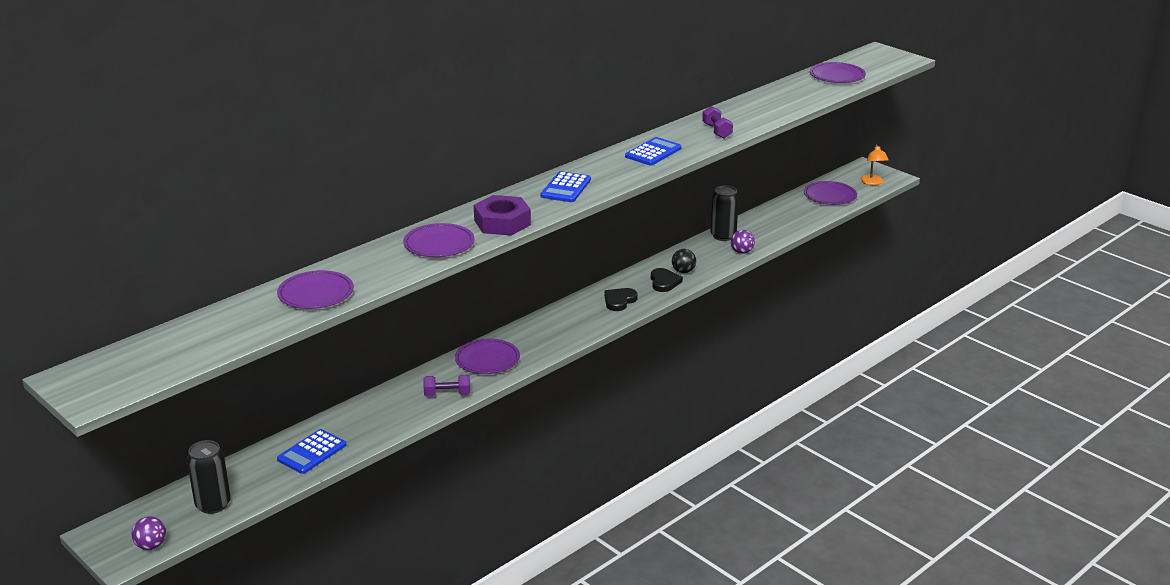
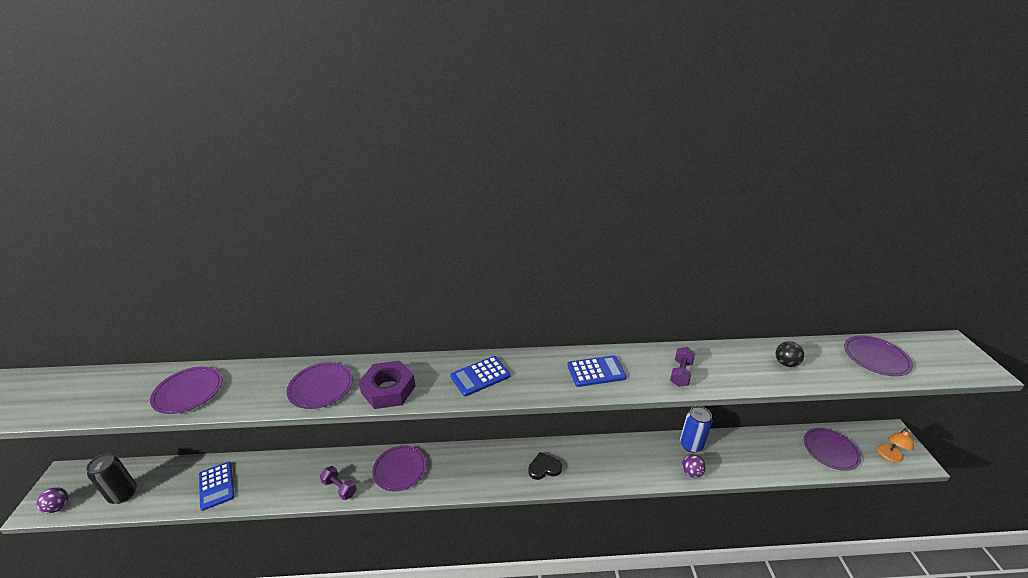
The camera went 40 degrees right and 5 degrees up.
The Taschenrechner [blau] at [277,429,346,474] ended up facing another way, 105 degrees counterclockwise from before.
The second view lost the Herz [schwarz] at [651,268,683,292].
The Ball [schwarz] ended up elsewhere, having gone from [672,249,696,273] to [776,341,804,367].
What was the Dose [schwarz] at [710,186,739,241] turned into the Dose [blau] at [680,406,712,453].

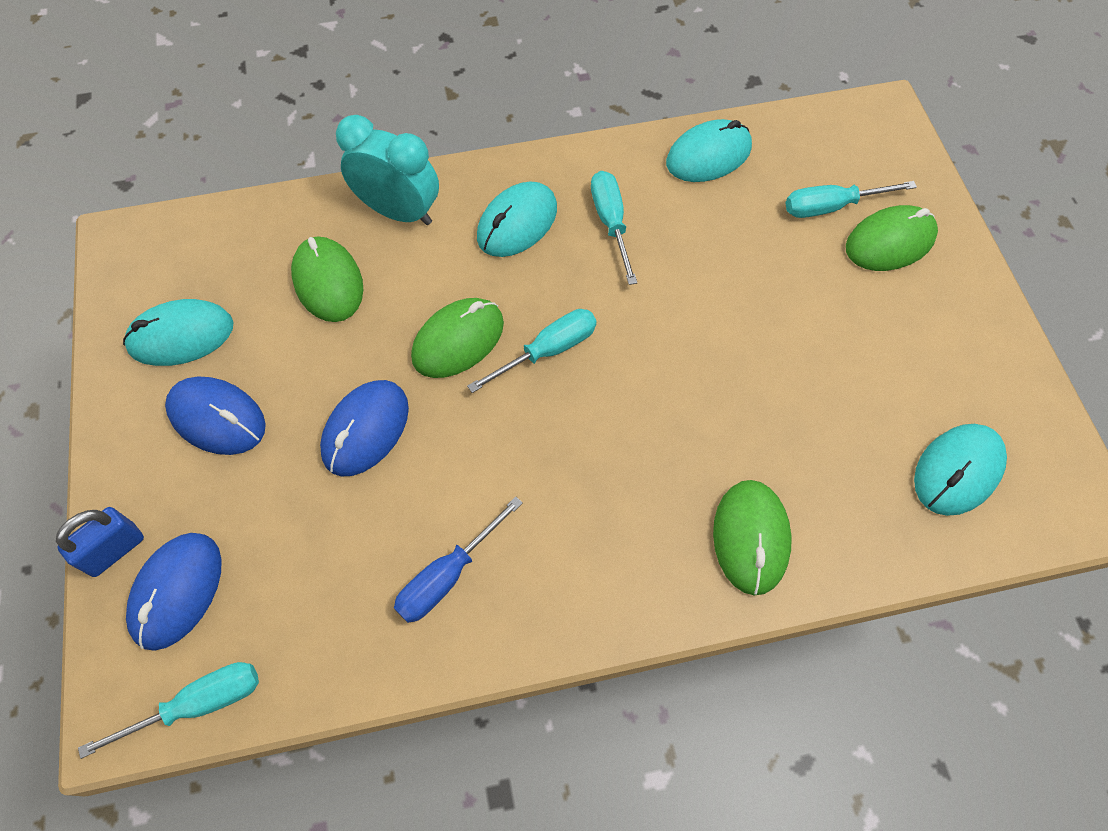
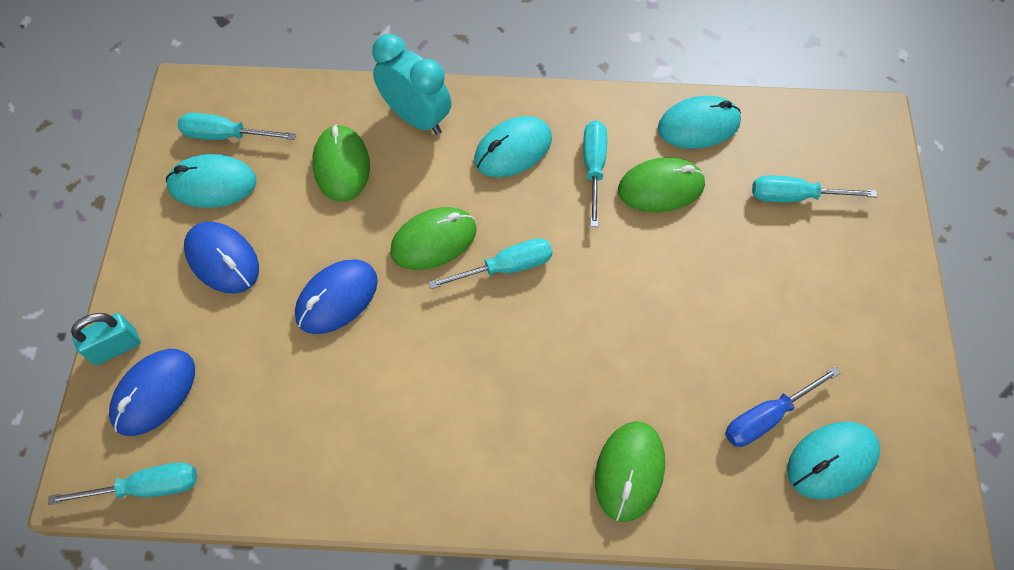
The camera went 15 degrees right and 0 degrees up.
What was the Vorhängeschloss [blau] at [56,507,144,577] turned into the Vorhängeschloss [türkis] at [71,313,141,365].
The Schraubenzieher [blau] ended up elsewhere, having gone from [394,496,523,623] to [725,367,840,447].
The Computermaus [grün] ended up elsewhere, having gone from [846,205,938,271] to [618,157,705,212].
The second view gained the Schraubenzieher [türkis] at [178,113,296,140].

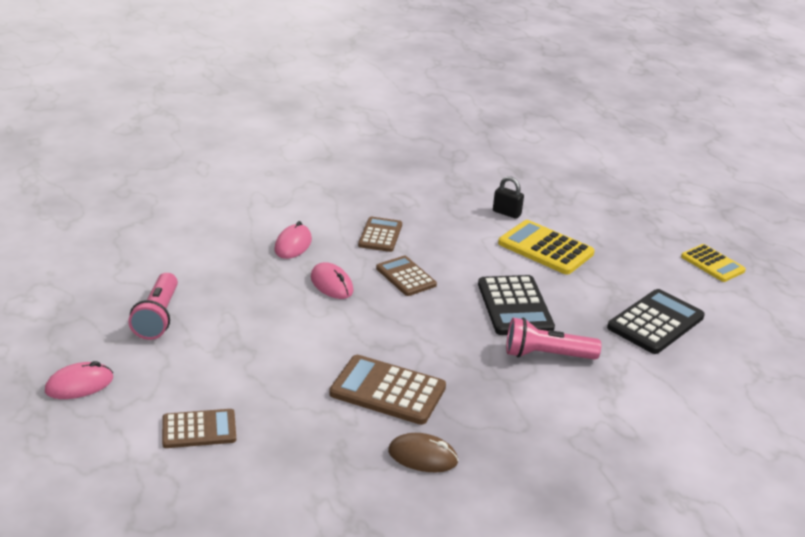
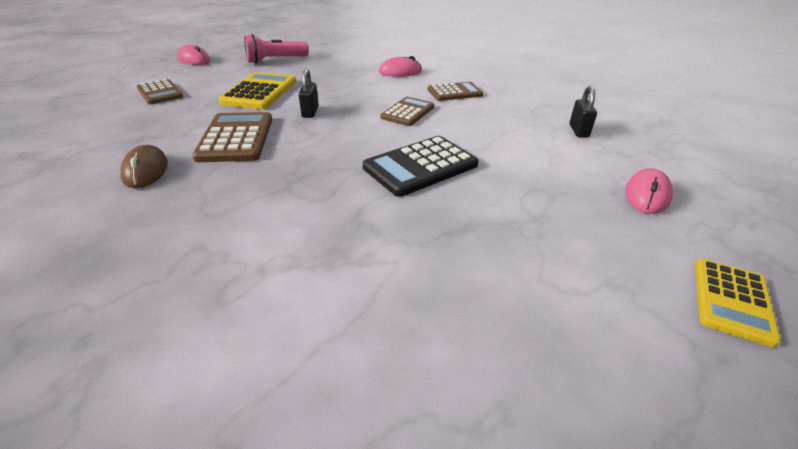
The camera went 65 degrees right and 5 degrees up.
The Computermaus [rosa] ended up elsewhere, having gone from [311,262,353,299] to [625,168,673,214].
The Taschenrechner [gelb] ended up elsewhere, having gone from [498,220,595,275] to [219,72,296,109].
The second view lost the Taschenlampe [rosa] at [506,318,601,360].
The second view lost the Taschenrechner [schwarz] at [607,289,705,354].
The second view gained the Vorhängeschloss [schwarz] at [299,69,319,118].

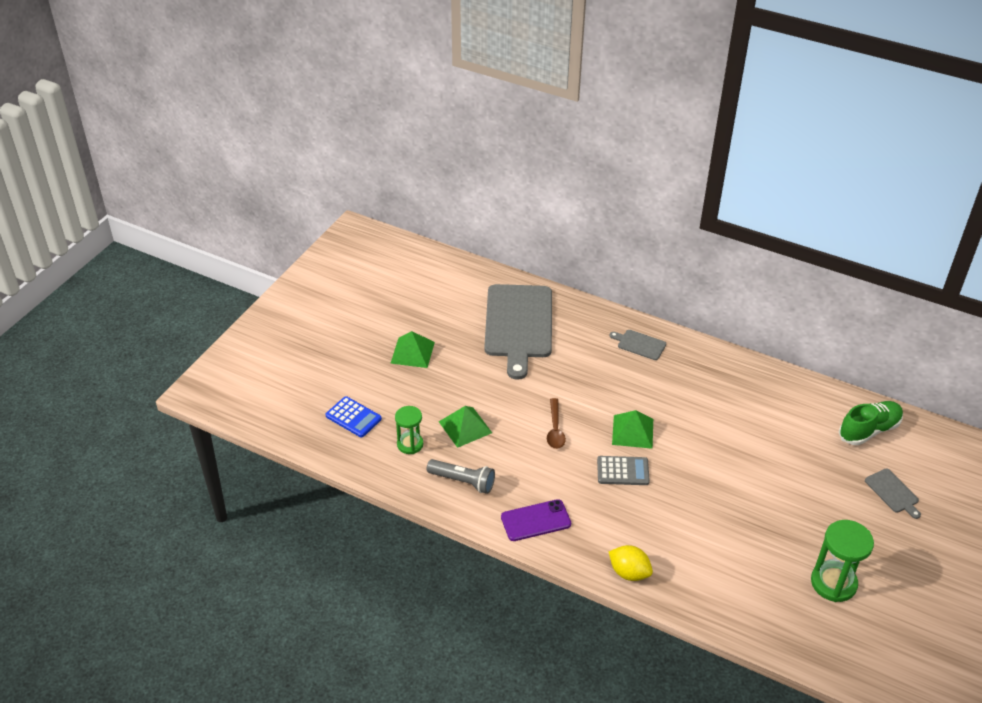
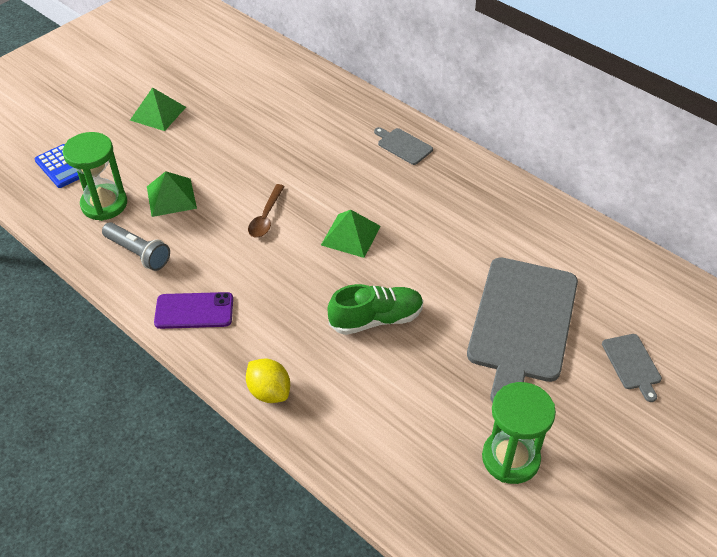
The camera went 15 degrees right and 5 degrees up.
The size of the Sanduhr [grün] at [395,406,423,454] changed by a factor of 1.56.
The Schneidebrett [grau] ended up elsewhere, having gone from [484,284,552,380] to [467,257,578,403].
The second view lost the Taschenrechner [grau] at [597,456,650,485].
The Schuh [grün] ended up elsewhere, having gone from [839,401,903,445] to [328,284,423,335].

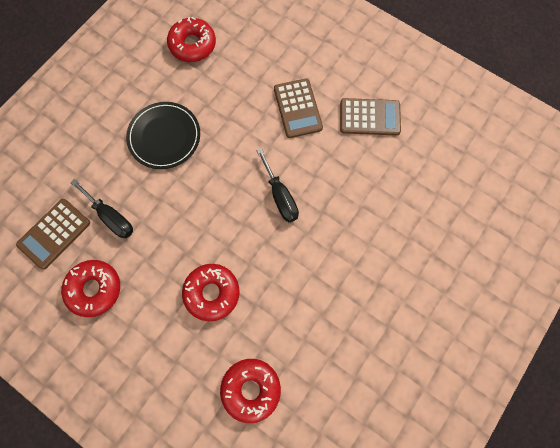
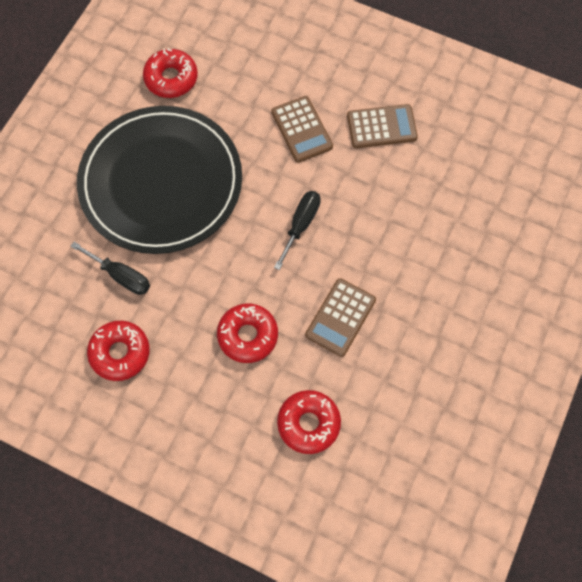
The camera went 10 degrees left and 5 degrees down.
The Taschenrechner [braun] ended up elsewhere, having gone from [16,199,90,270] to [305,278,376,357].
The size of the Teller [schwarz] at [126,102,200,169] changed by a factor of 2.00.
The Schraubenzieher [schwarz] at [257,148,299,222] ended up facing another way, 120 degrees counterclockwise from before.

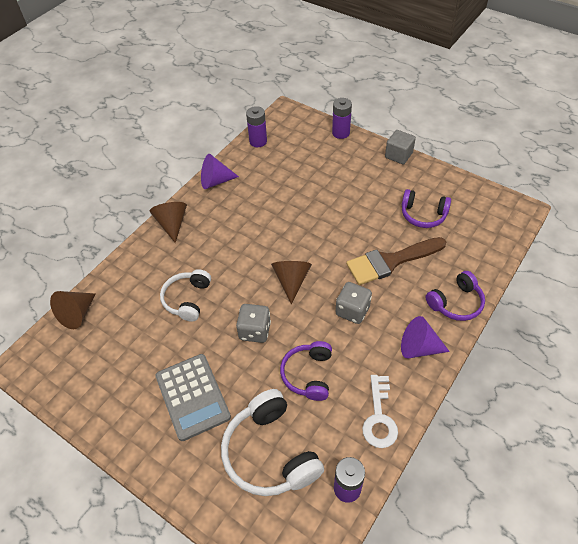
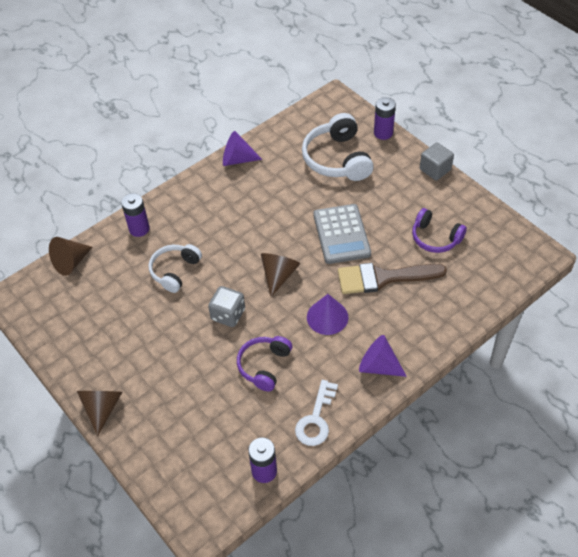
The camera went 15 degrees right and 0 degrees up.
The Kegel [braun] ended up elsewhere, having gone from [149,202,187,243] to [77,391,122,436].
The Taschenrechner [grau] ended up elsewhere, having gone from [155,354,231,441] to [313,204,371,264].
The Kopfhörer [weiß] ended up elsewhere, having gone from [221,389,324,496] to [302,113,374,181].
The Batterie [lila] ended up elsewhere, having gone from [246,106,267,147] to [121,193,150,237].
Where the Spielwürfel [grau] stood at [336,282,372,324], the Kegel [lila] came to stand at [307,294,348,335].
The second view lost the Kopfhörer [lila] at [426,271,485,321].

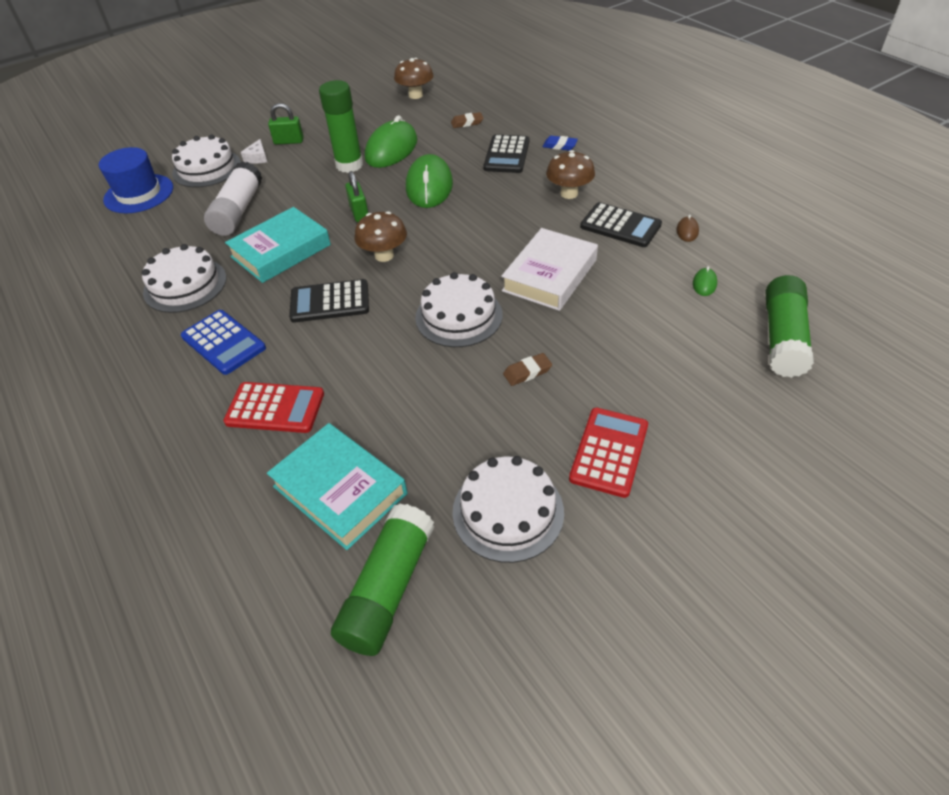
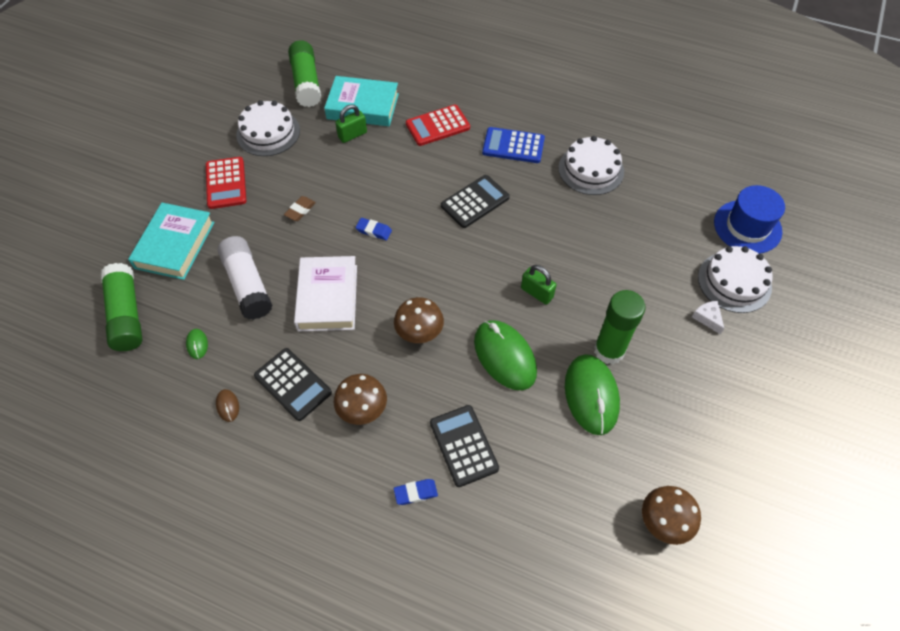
The camera went 145 degrees right and 10 degrees up.
The Klebestift [weiß] ended up elsewhere, having gone from [204,162,262,236] to [218,236,273,320].
The Buch [türkis] ended up elsewhere, having gone from [225,207,331,283] to [128,203,215,280].
The Vorhängeschloss [grün] ended up elsewhere, having gone from [268,103,304,145] to [335,104,367,143].
The Pilz [braun] ended up elsewhere, having gone from [354,211,407,262] to [394,297,444,343].
Where the Kuchen [weiß] stood at [415,272,503,347], the Radiergummi [blau] came to stand at [356,218,392,240].
The second view lost the Radiergummi [braun] at [451,112,483,128].
The Taschenrechner [schwarz] at [580,202,662,247] ended up facing another way, 135 degrees counterclockwise from before.

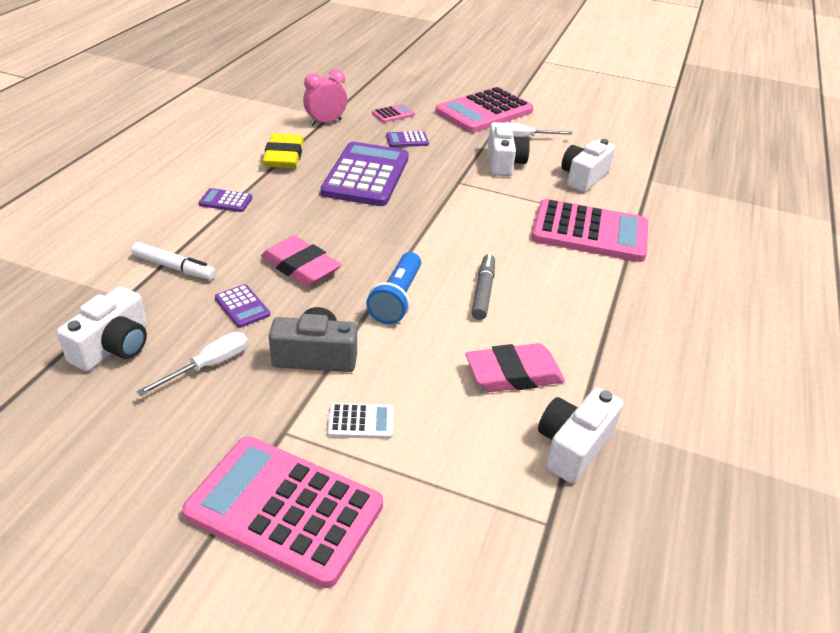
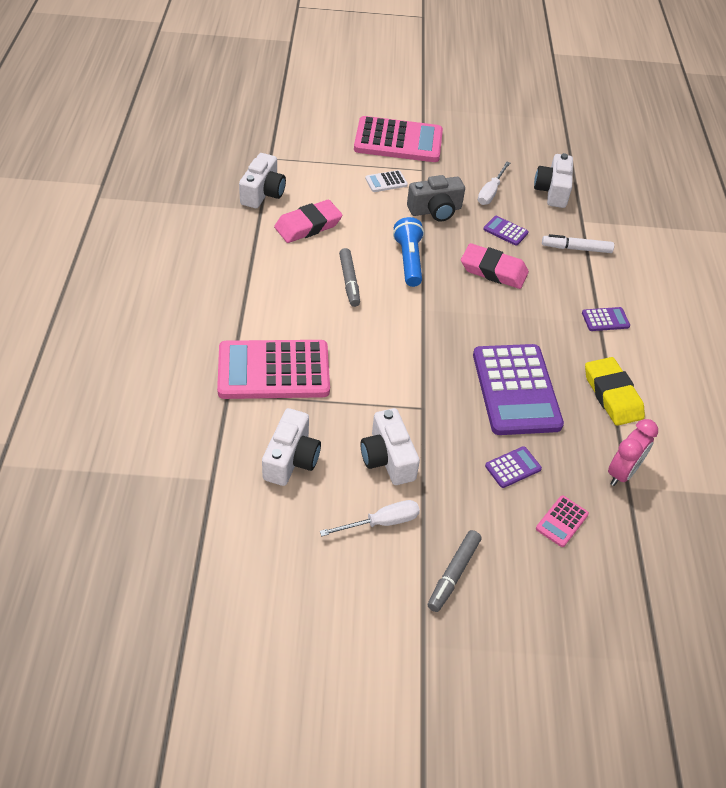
The camera went 160 degrees right and 10 degrees up.
Where the Taschenrechner [rosa] stood at [436,87,534,133], the Filzstift [grau] came to stand at [428,530,481,612].

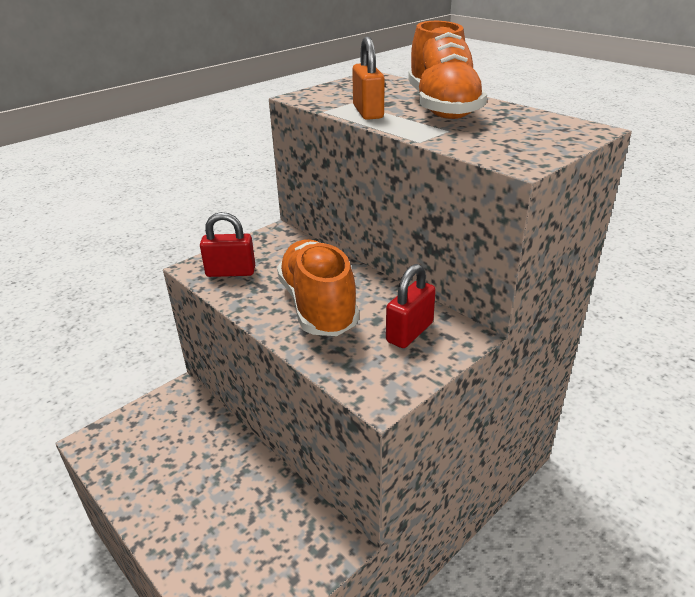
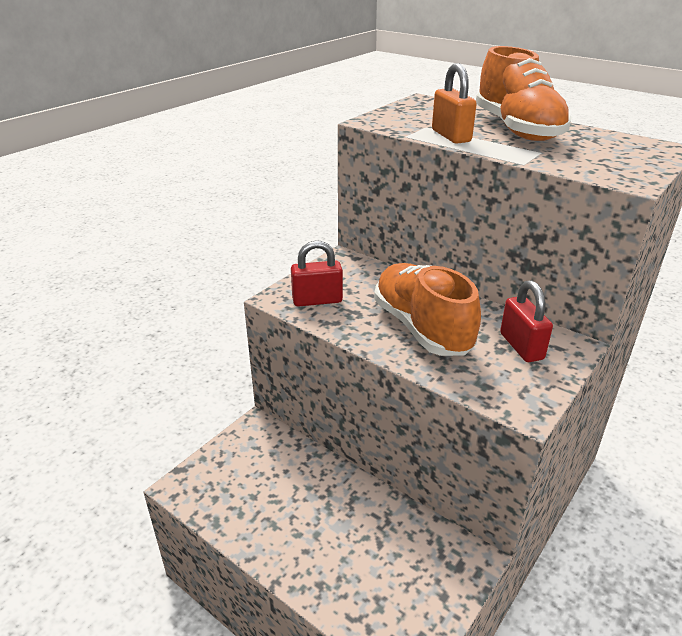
The camera went 10 degrees left and 0 degrees up.
The Vorhängeschloss [rot] at [386,264,436,348] ended up facing another way, 45 degrees counterclockwise from before.

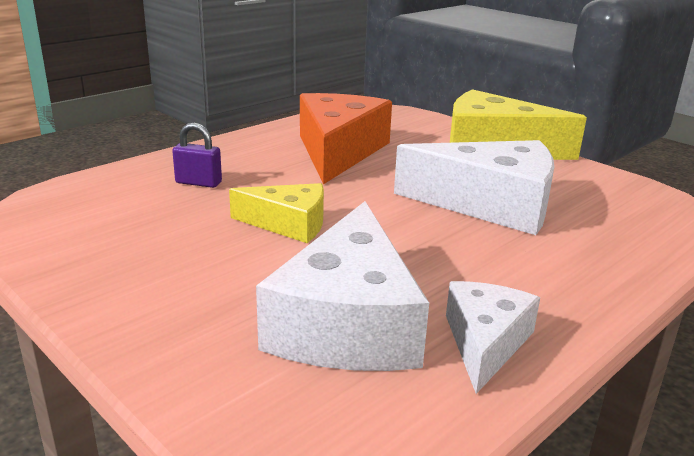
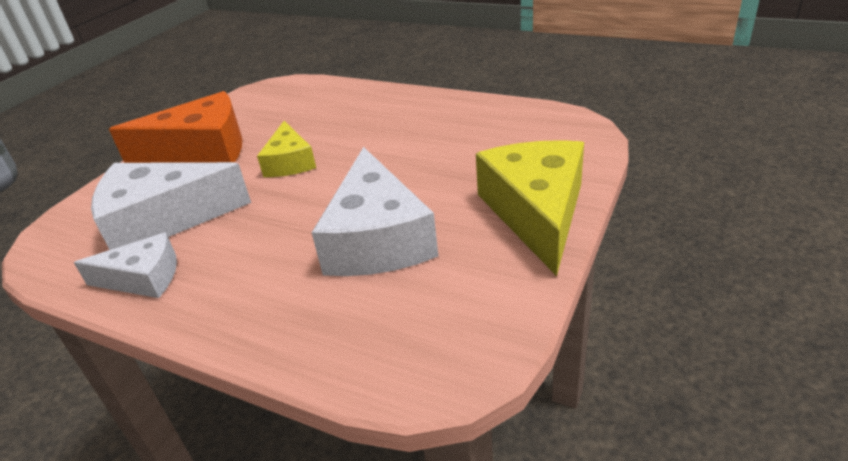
The camera went 75 degrees right and 10 degrees up.
The second view lost the Vorhängeschloss [lila] at [172,122,222,188].
The Käse [orange] ended up elsewhere, having gone from [300,93,392,184] to [109,91,242,163].

